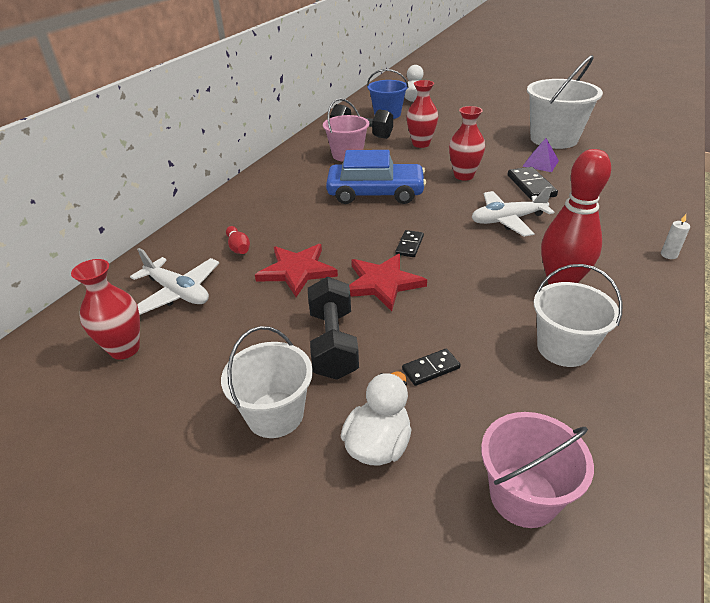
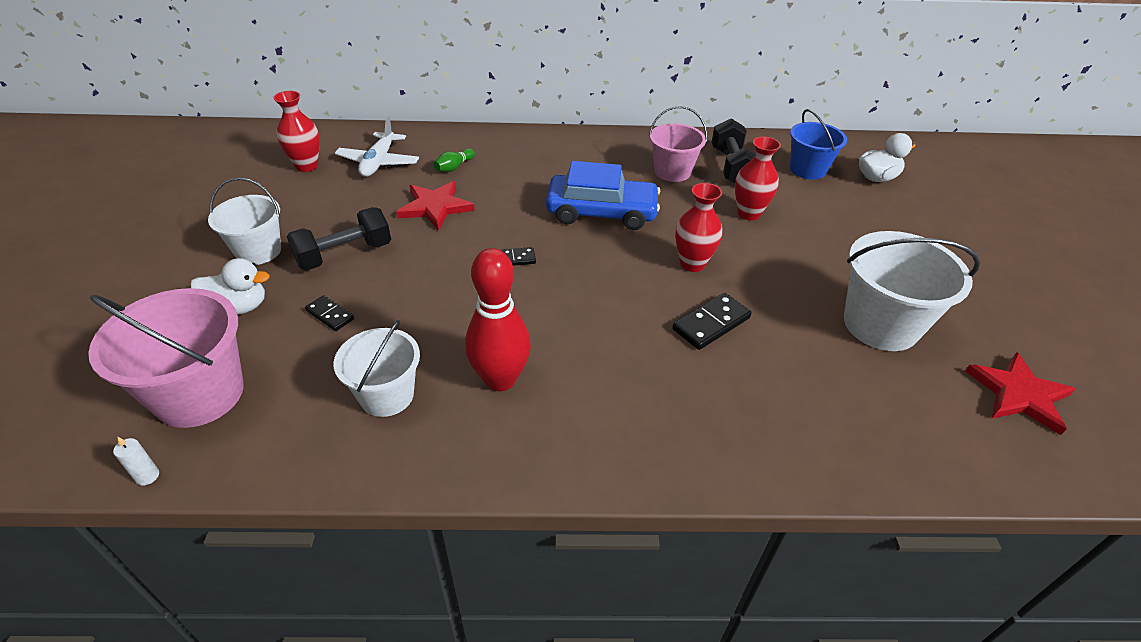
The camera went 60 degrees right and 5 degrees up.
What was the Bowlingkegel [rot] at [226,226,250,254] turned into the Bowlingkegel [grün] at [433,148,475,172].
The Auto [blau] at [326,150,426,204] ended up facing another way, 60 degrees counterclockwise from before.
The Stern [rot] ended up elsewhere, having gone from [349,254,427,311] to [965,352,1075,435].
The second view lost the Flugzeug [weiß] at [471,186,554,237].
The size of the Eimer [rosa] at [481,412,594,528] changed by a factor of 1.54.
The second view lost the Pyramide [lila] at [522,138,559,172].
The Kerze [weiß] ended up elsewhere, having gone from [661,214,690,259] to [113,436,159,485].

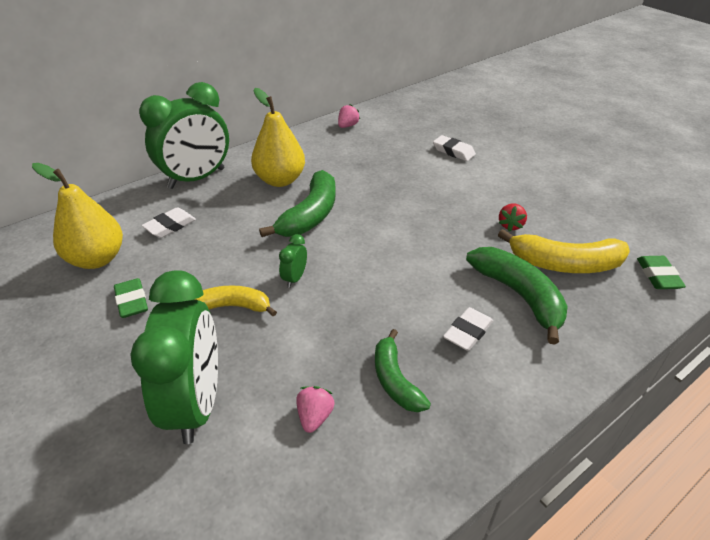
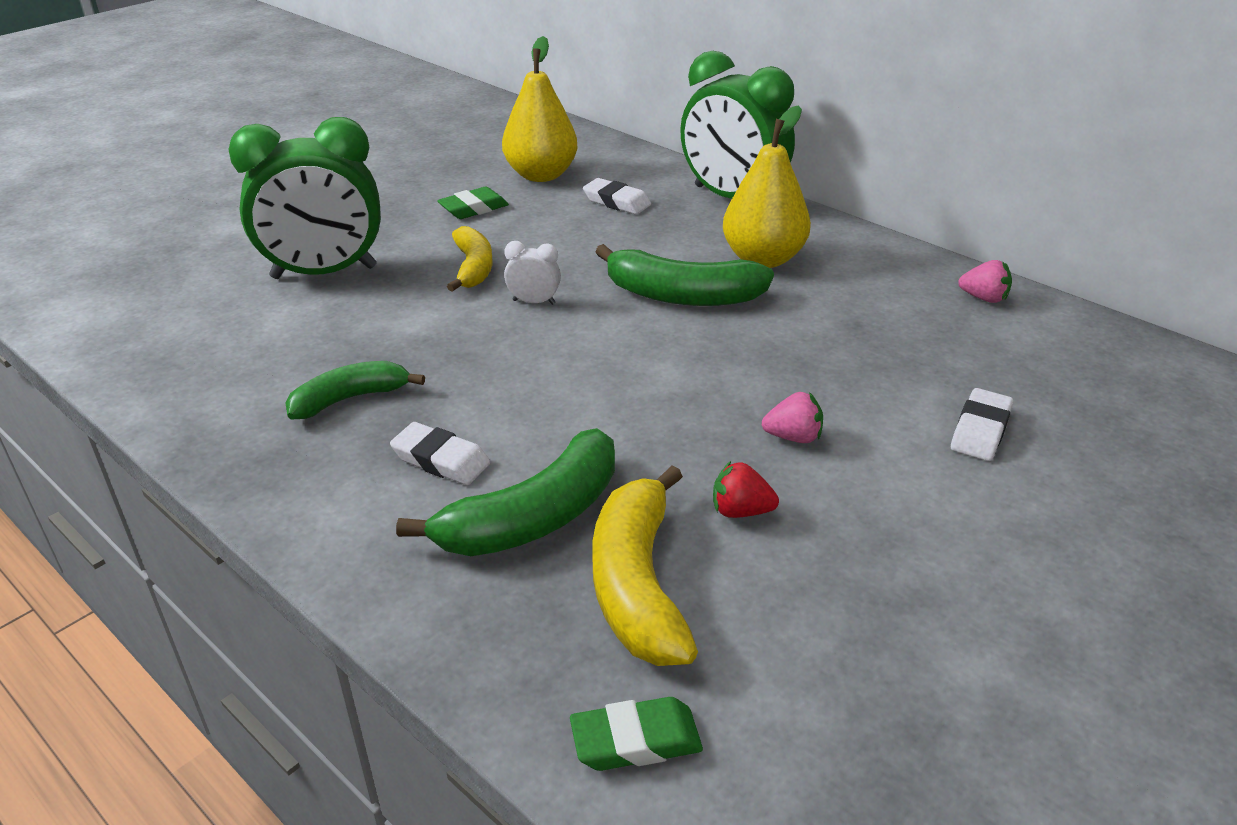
The camera went 80 degrees right and 5 degrees down.
What was the Wecker [grün] at [279,234,307,288] turned into the Wecker [weiß] at [504,241,561,305].
The Erdbeere [rosa] ended up elsewhere, having gone from [297,386,335,433] to [762,392,823,443].

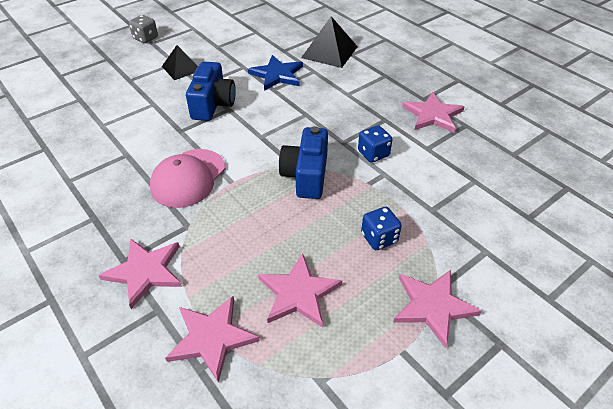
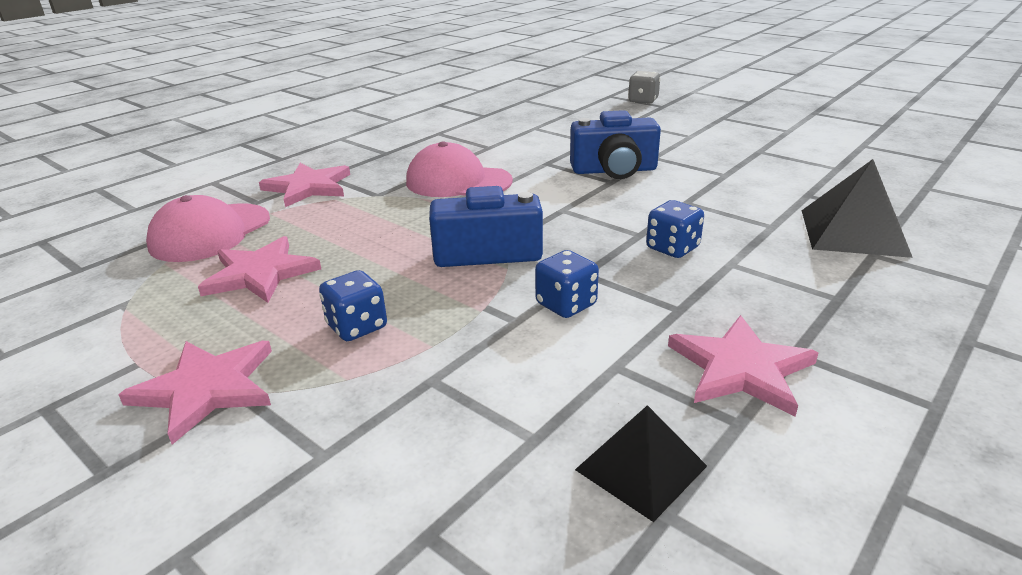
The camera went 80 degrees right and 15 degrees down.
The Spielwürfel [grau] ended up elsewhere, having gone from [129,15,158,43] to [628,71,661,104].
The Pyramide [schwarz] ended up elsewhere, having gone from [162,45,198,80] to [575,405,707,522].
Where the Stern [rosa] stood at [165,296,260,383], the Kappe [rosa] came to stand at [146,195,270,262].
The second view lost the Stern [blau] at [248,55,303,91].
The second view gained the Spielwürfel [blau] at [646,200,704,258].

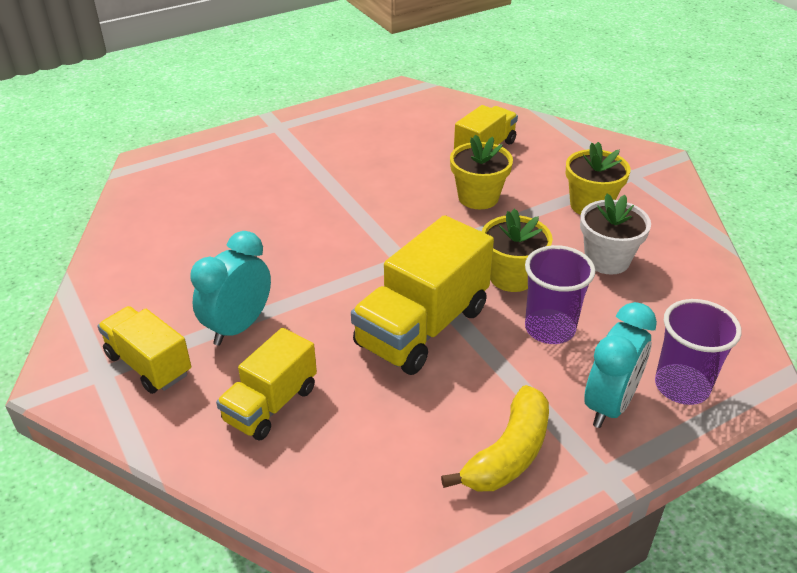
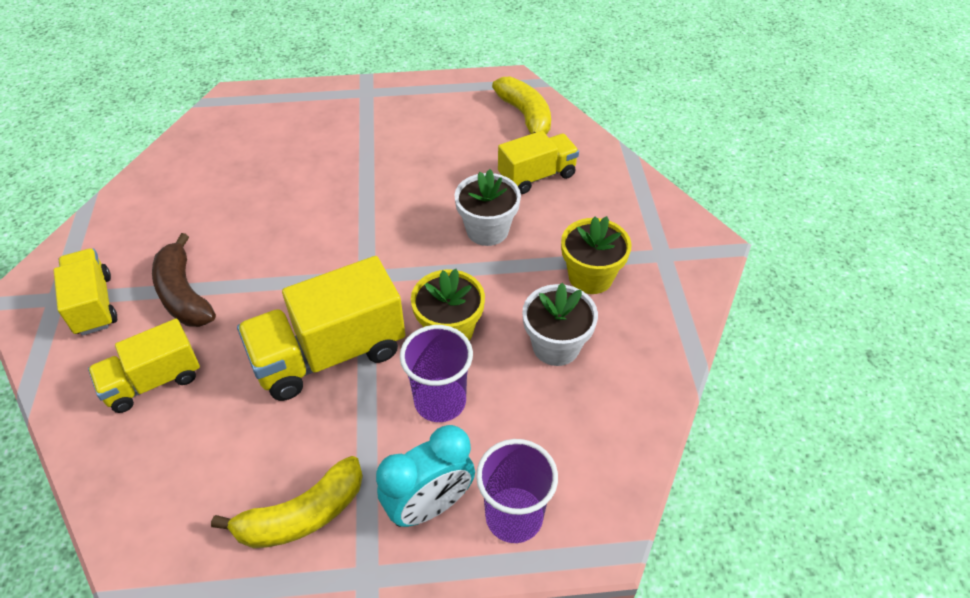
The camera went 25 degrees right and 10 degrees up.
Where the Wecker [türkis] stood at [190,231,271,346], the Banane [braun] came to stand at [152,233,216,327].
What was the Blumentopf [gelb] at [450,134,513,209] turned into the Blumentopf [weiß] at [455,169,521,246].
The second view gained the Banane [gelb] at [492,77,551,134].

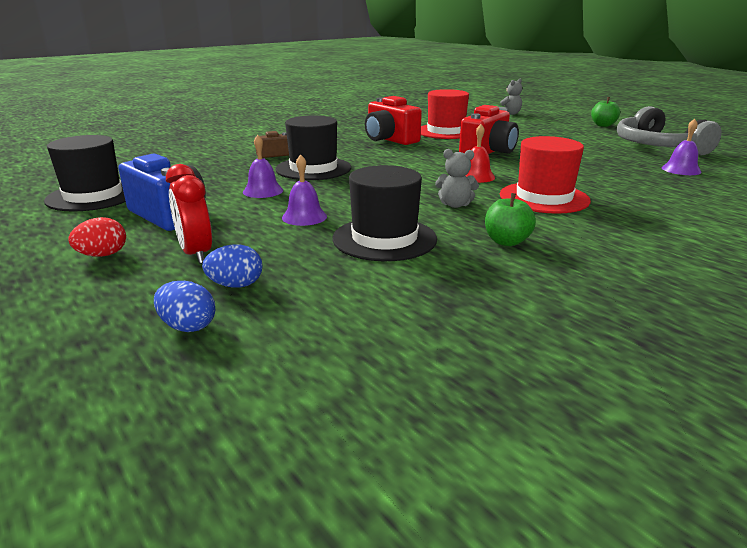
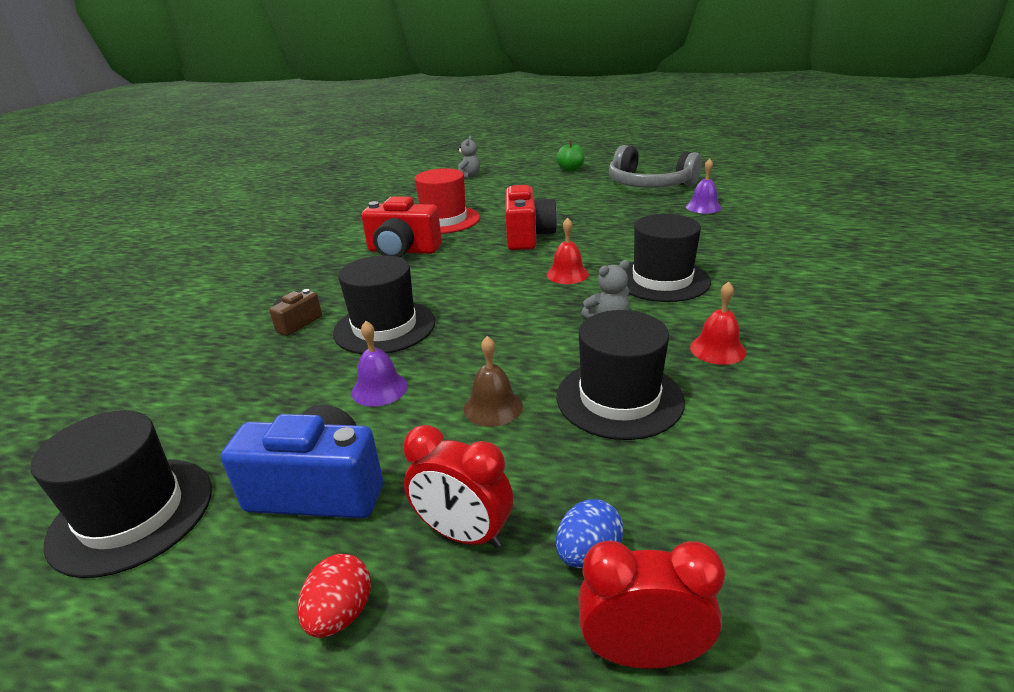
The camera went 35 degrees left and 5 degrees up.
Where the Ei [blau] stood at [154,281,215,332], the Wecker [rot] came to stand at [578,541,725,669].
What was the Glocke [lila] at [282,155,327,226] turned into the Glocke [braun] at [464,336,523,427].
Where the Apfel [grün] stood at [485,193,536,246], the Glocke [rot] came to stand at [690,282,746,365].
What was the Hut [rot] at [500,136,591,214] turned into the Hut [schwarz] at [626,214,711,302].

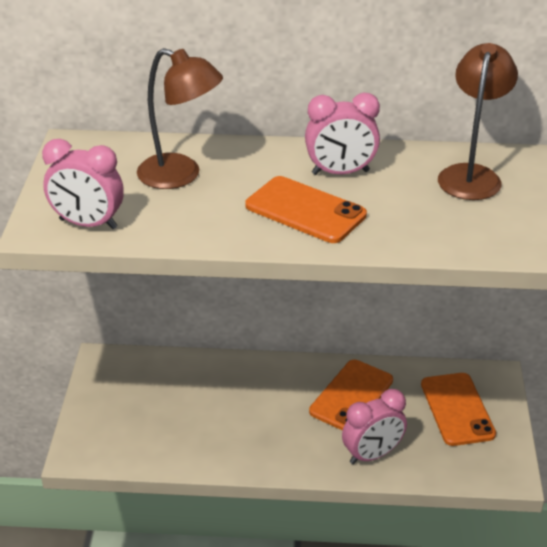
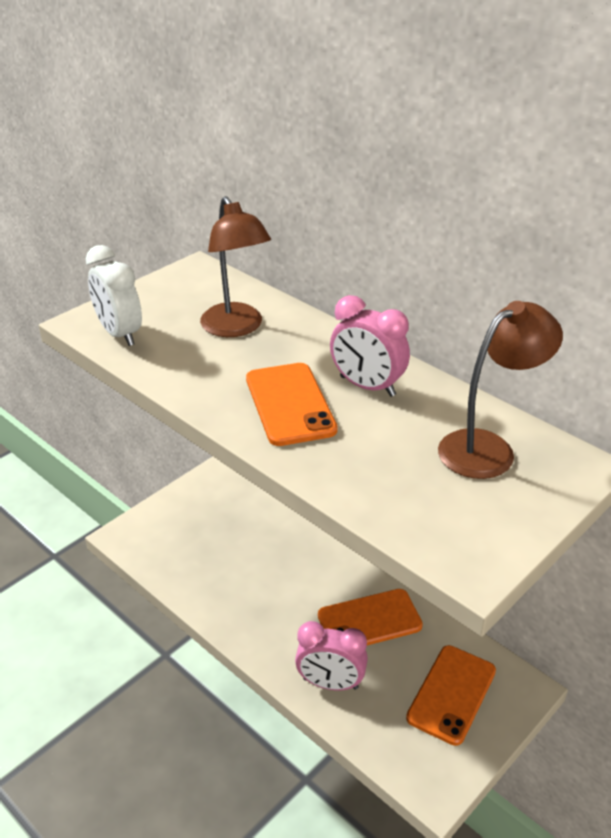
The camera went 40 degrees right and 0 degrees up.
What was the Wecker [rosa] at [42,139,124,229] turned into the Wecker [weiß] at [86,245,142,346].

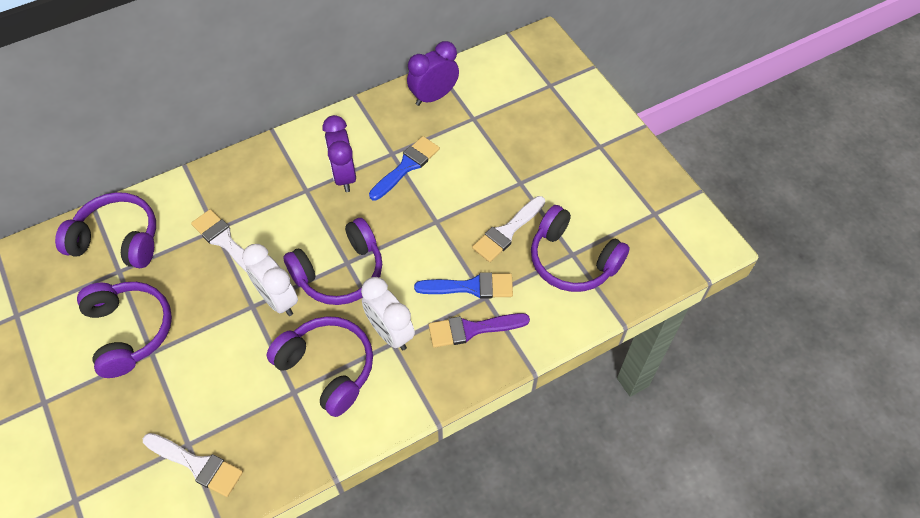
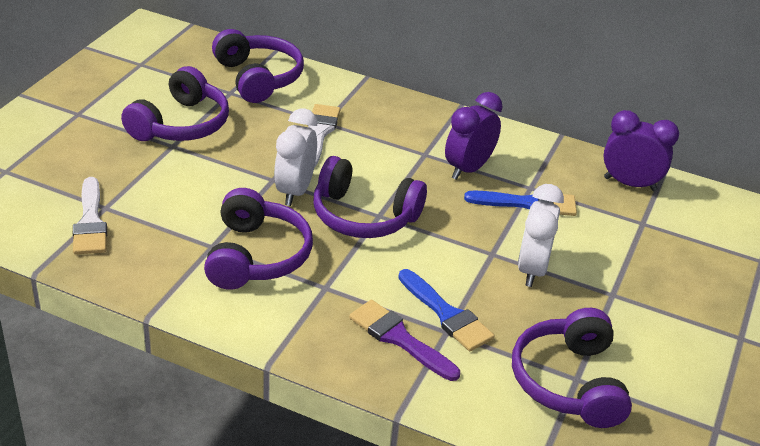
The camera went 50 degrees right and 20 degrees down.
The Wecker [weiß] ended up elsewhere, having gone from [361,277,415,350] to [518,184,564,287].
The second view lost the Pinsel [weiß] at [472,196,545,262].

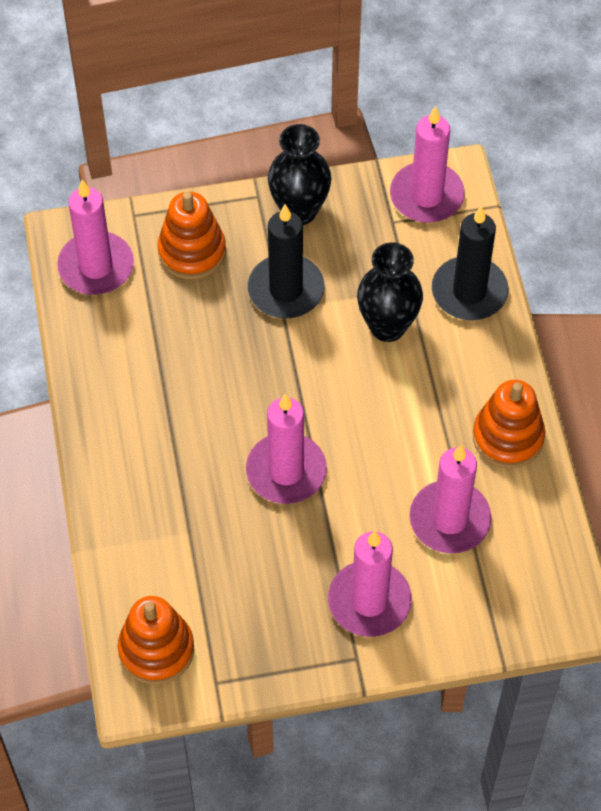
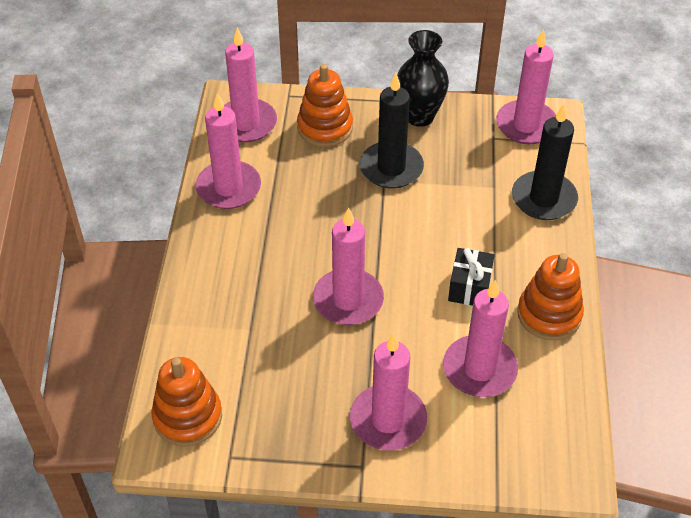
The camera went 15 degrees right and 10 degrees down.
The second view lost the Vase [schwarz] at [357,242,423,342].
The second view gained the Kerze [rosa] at [196,93,261,209].
The second view gained the Geschenk [schwarz] at [448,248,494,306].

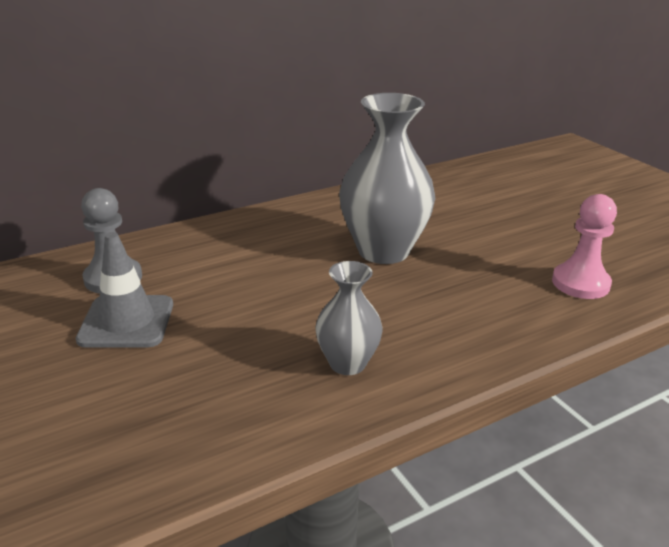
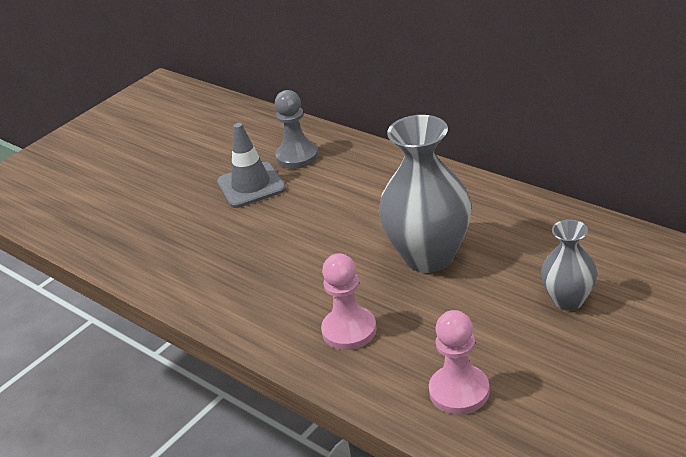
The camera went 75 degrees right and 5 degrees up.
The Vase [grau] ended up elsewhere, having gone from [315,261,382,375] to [541,220,597,311].
The second view gained the Bauer [rosa] at [321,253,377,350].

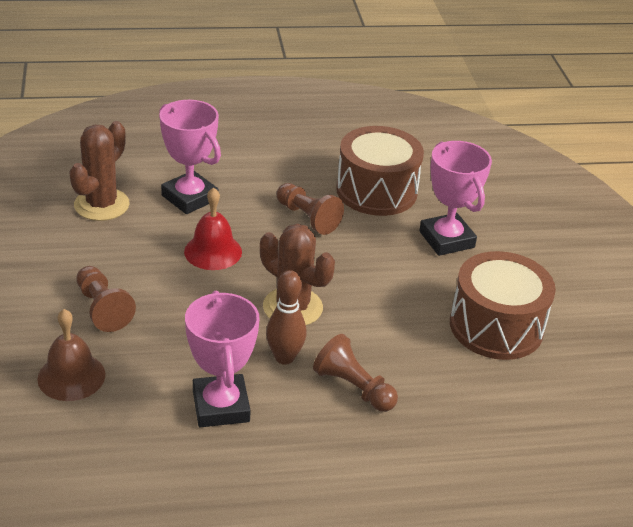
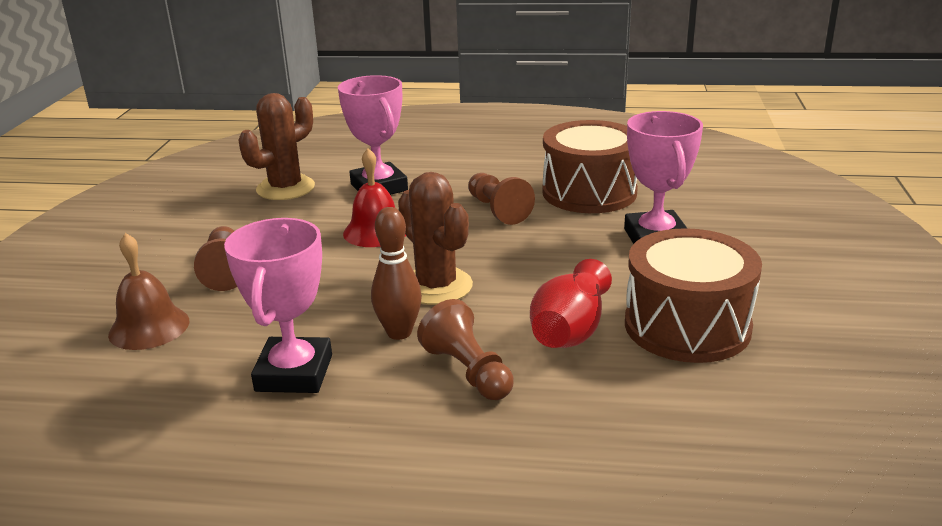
The camera went 20 degrees right and 10 degrees down.
The second view gained the Vase [rot] at [530,259,612,348].

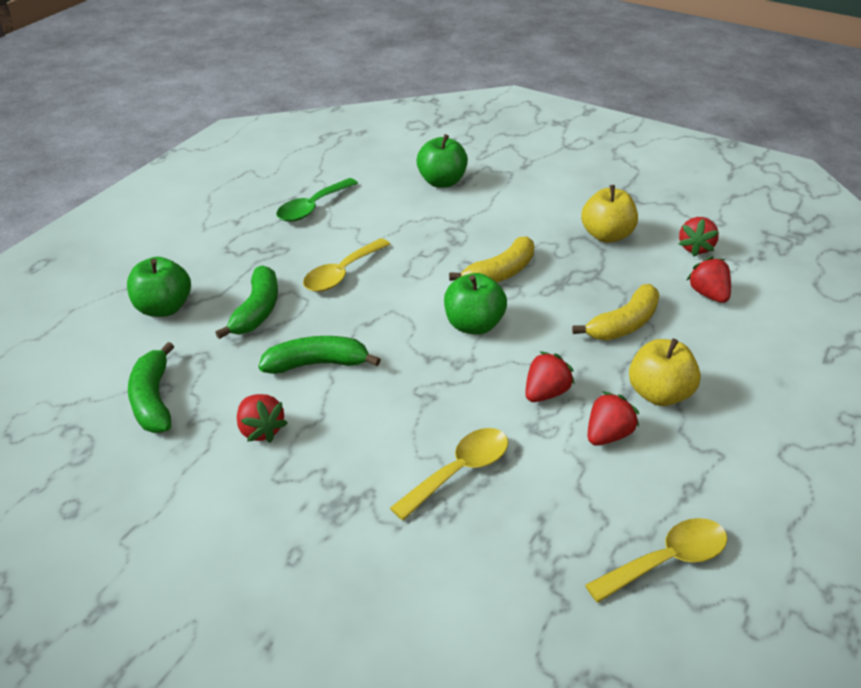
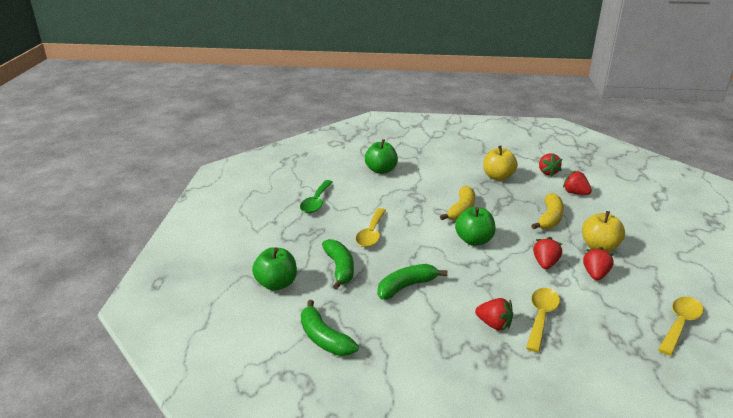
The camera went 25 degrees left and 10 degrees down.
The Erdbeere [rot] ended up elsewhere, having gone from [237,394,287,443] to [475,298,513,331].

